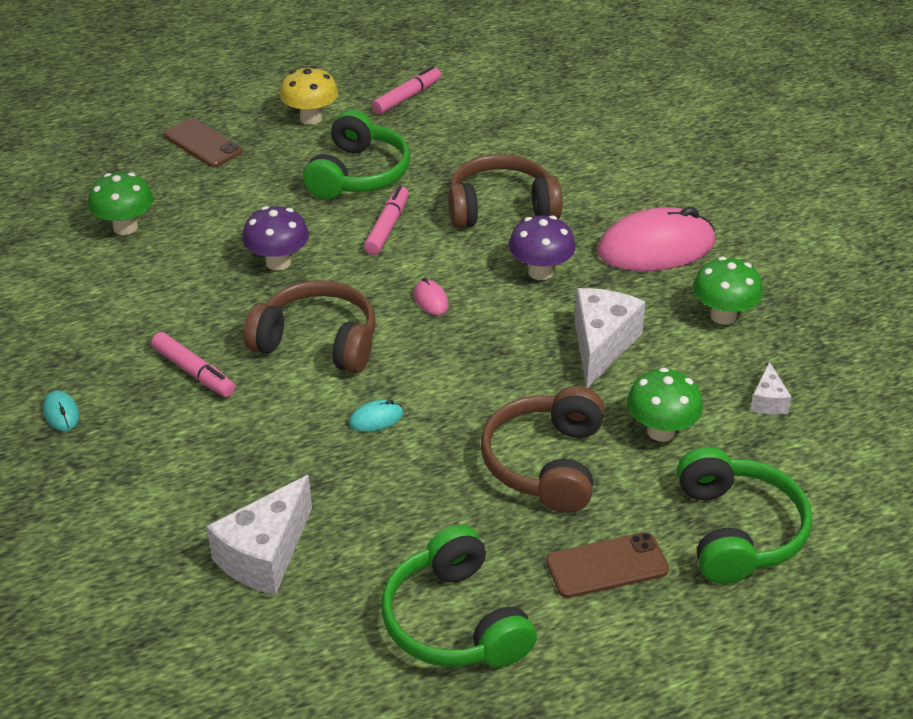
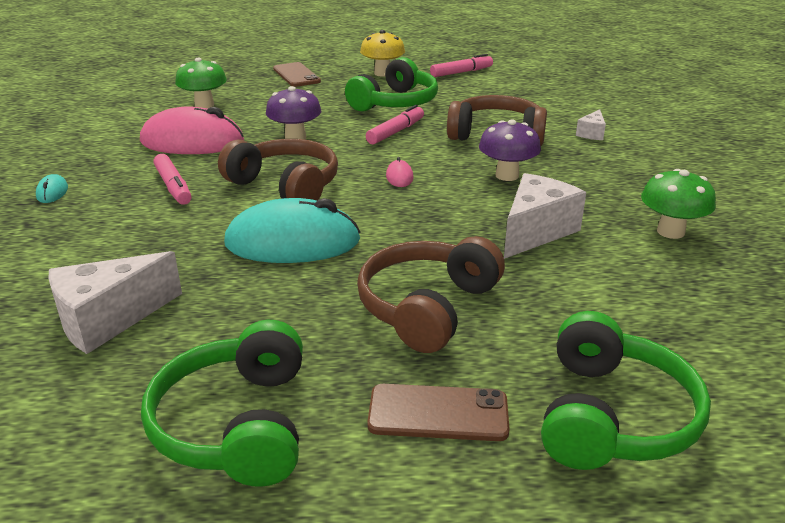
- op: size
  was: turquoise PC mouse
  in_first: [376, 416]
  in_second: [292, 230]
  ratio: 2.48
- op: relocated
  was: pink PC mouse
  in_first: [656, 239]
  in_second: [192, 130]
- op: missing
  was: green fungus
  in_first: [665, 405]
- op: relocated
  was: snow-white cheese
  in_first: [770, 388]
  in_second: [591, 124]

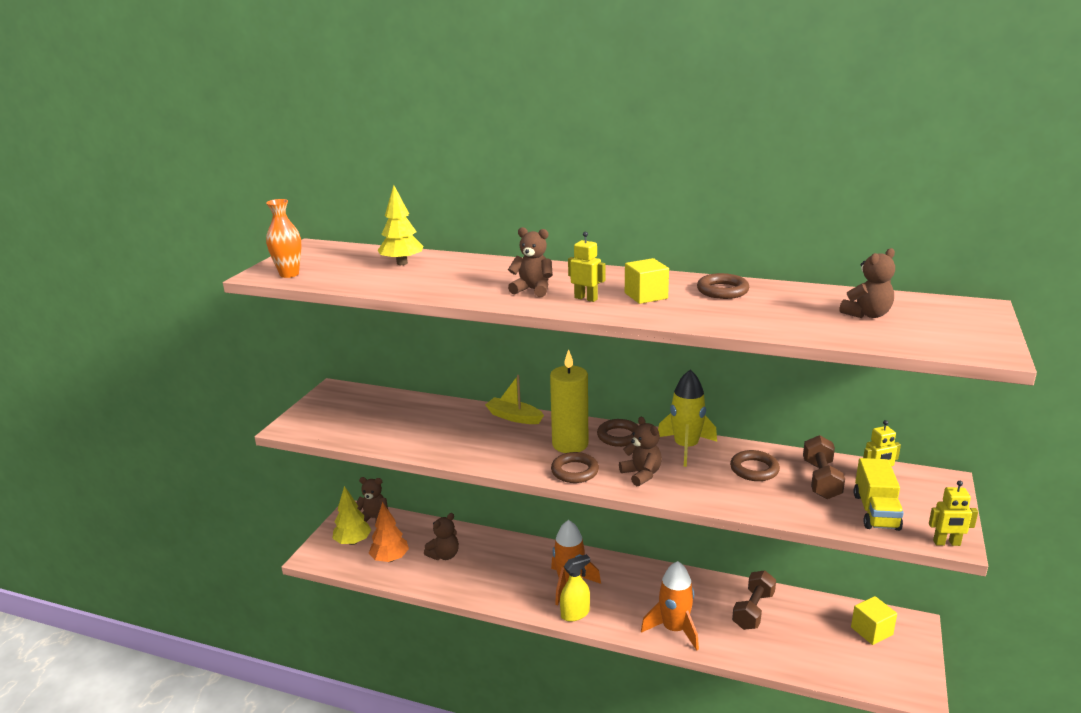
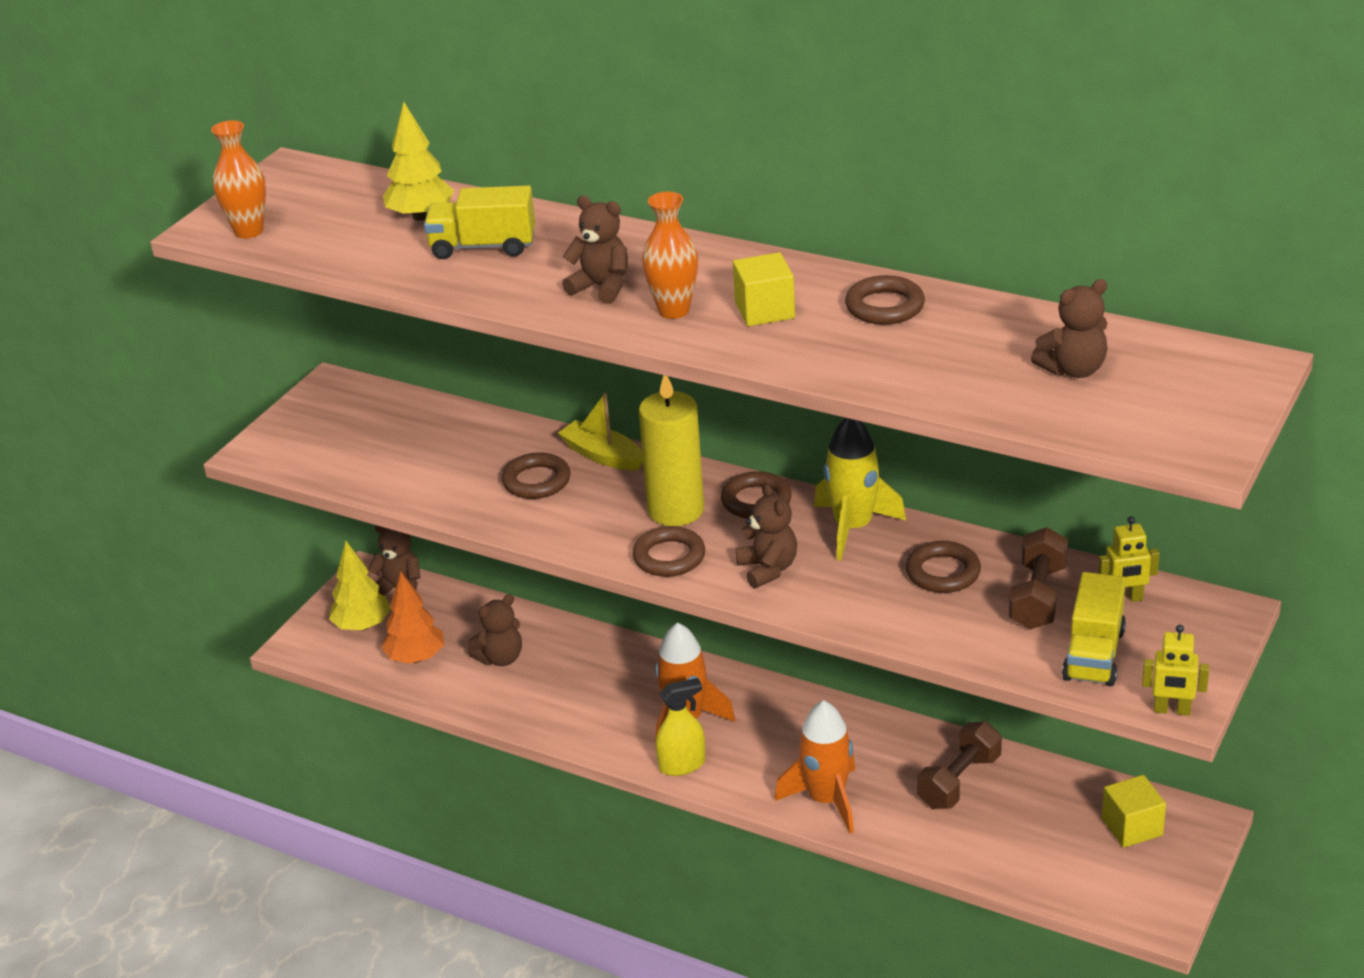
- op: exchanged
  was: yellow robot figure
  now: orange tall vase
  in_first: [587, 267]
  in_second: [670, 255]
- op: appeared
  now: yellow truck
  in_second: [479, 222]
- op: appeared
  now: russet torus
  in_second: [536, 475]

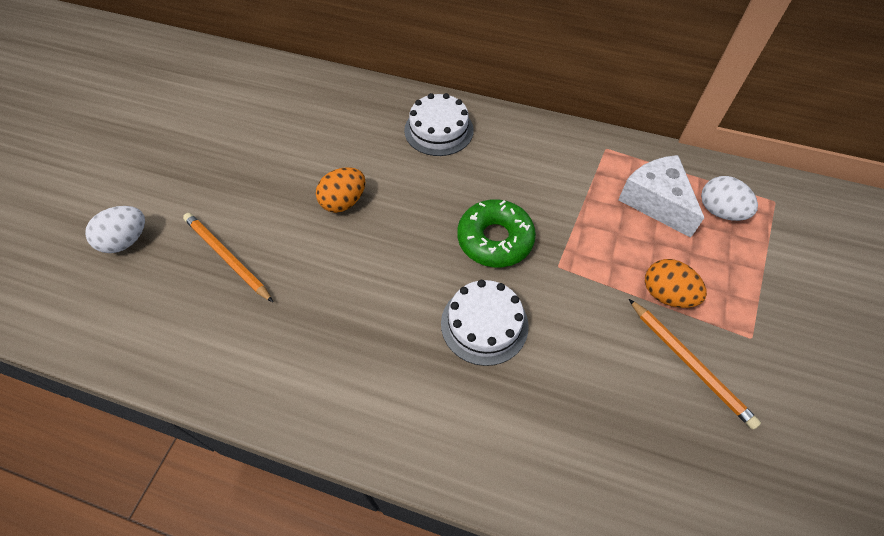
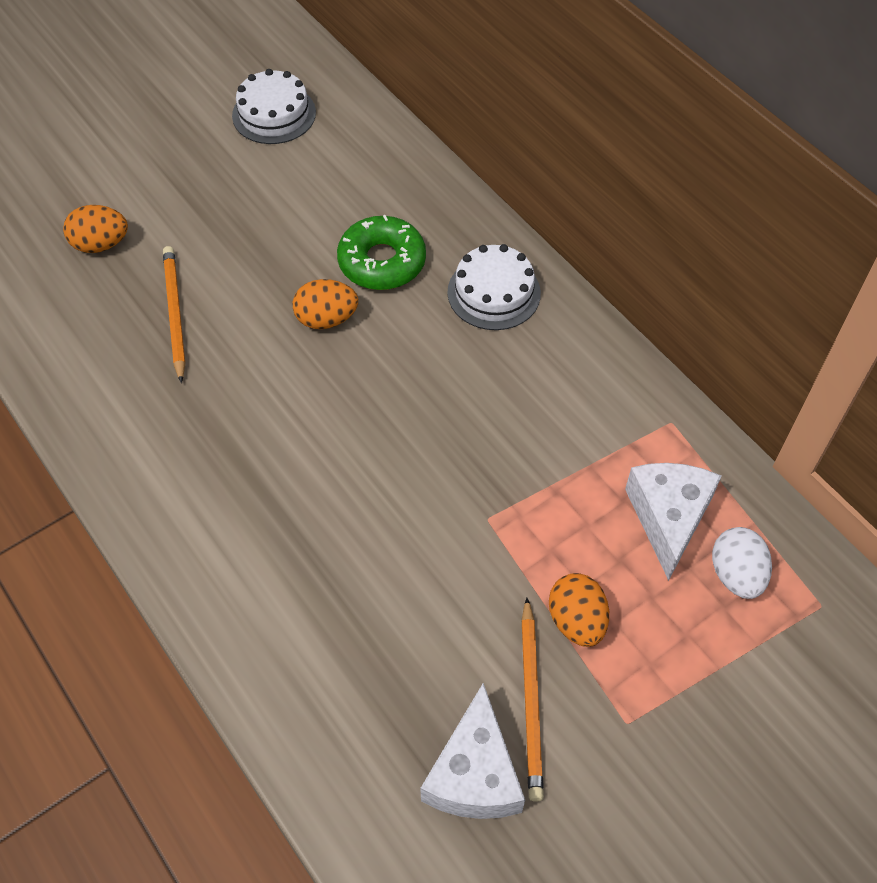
- op: colour
  was: snow-white toy egg
  now: orange toy egg
  in_first: [115, 229]
  in_second: [95, 229]
- op: relocated
  was: snow-white layer cake
  in_first: [485, 323]
  in_second: [274, 106]
- op: relocated
  was: green glazed donut
  in_first: [496, 233]
  in_second: [381, 252]
- op: appeared
  now: snow-white cheese
  in_second: [472, 751]

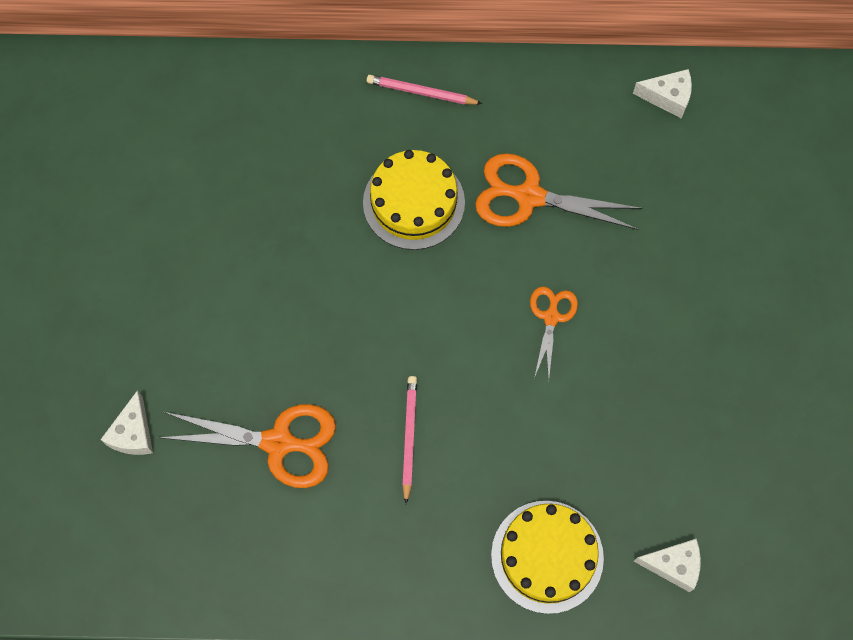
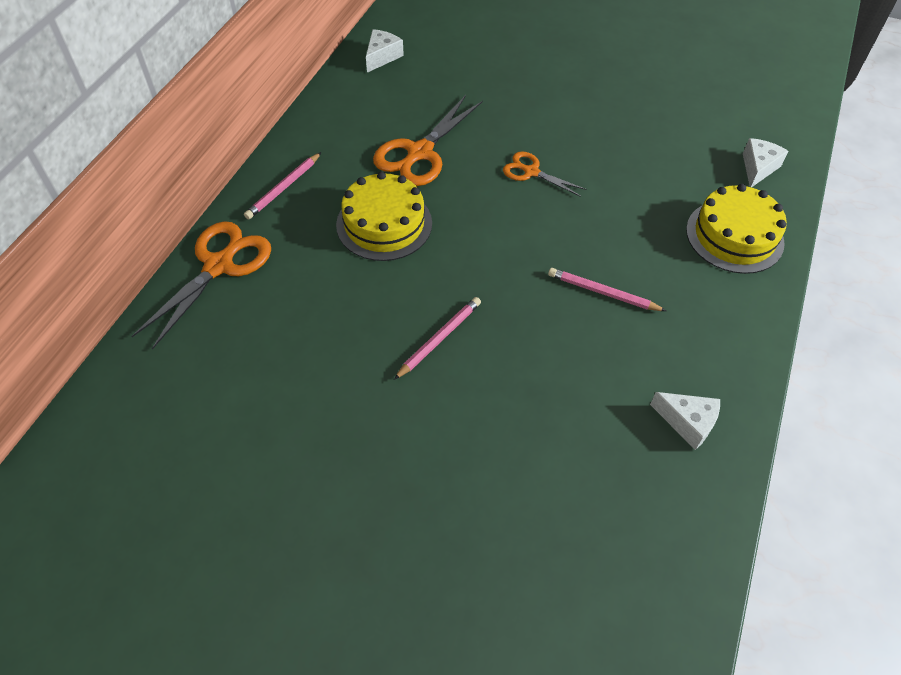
- op: relocated
  was: snow-white cheese
  in_first: [126, 422]
  in_second: [685, 421]
- op: relocated
  was: orange scissors
  in_first: [247, 446]
  in_second: [201, 285]
- op: appeared
  now: pink wooden pencil
  in_second: [437, 338]

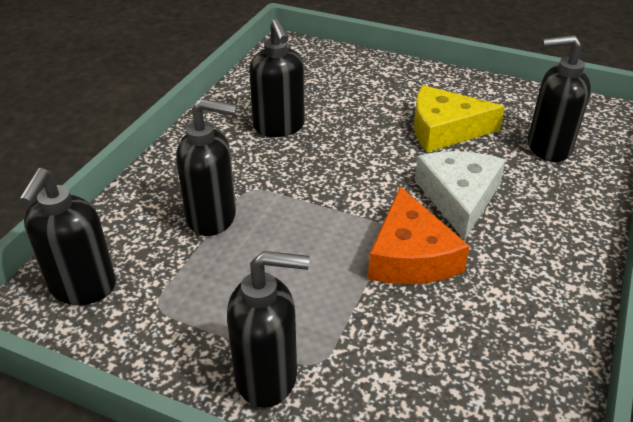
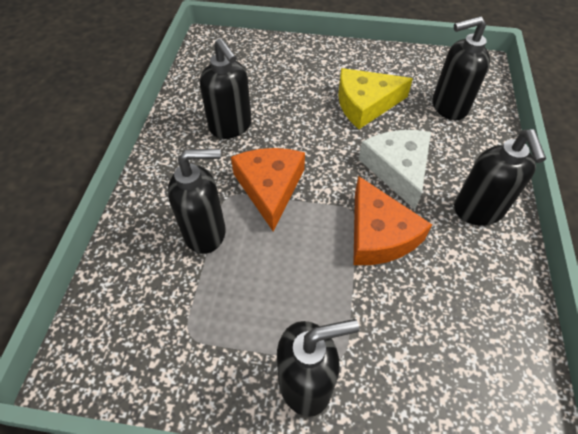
- op: relocated
  was: ebony pump bottle
  in_first: [67, 236]
  in_second: [500, 177]
- op: appeared
  now: orange cheese
  in_second: [268, 189]

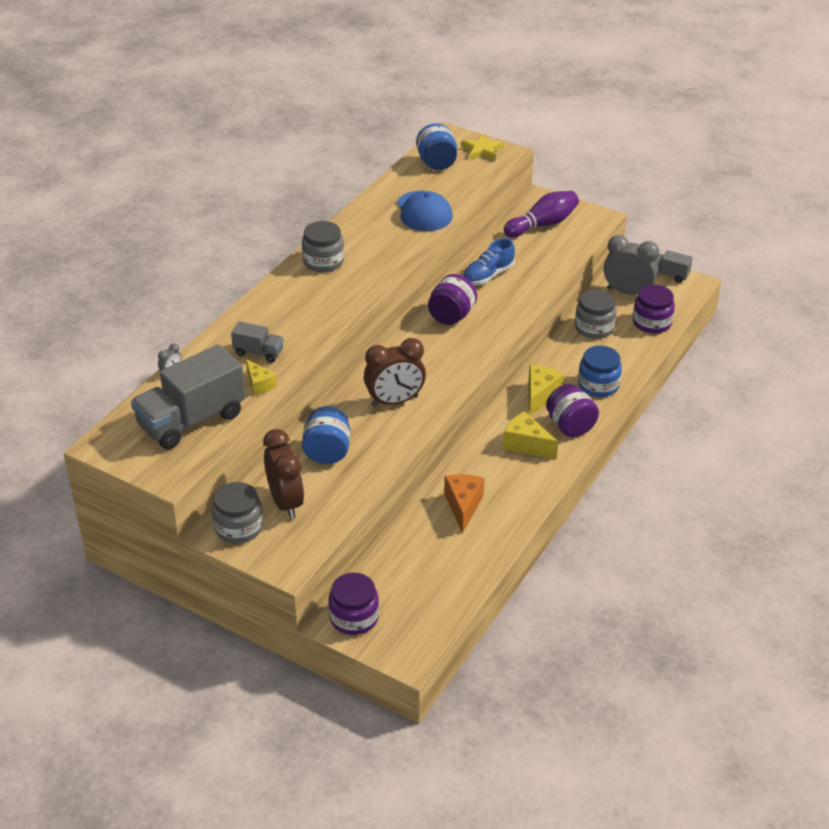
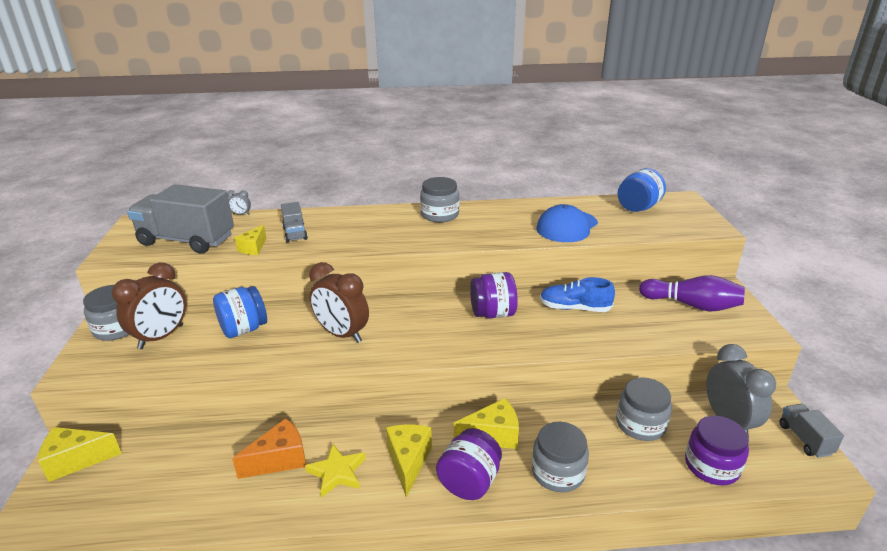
- op: exchanged
  was: violet jam jar
  now: yellow cheese
  in_first: [353, 604]
  in_second: [80, 454]
- op: relocated
  was: yellow star shape
  in_first: [482, 147]
  in_second: [335, 471]
- op: colour
  was: blue jam jar
  now: ash-grey jam jar
  in_first: [600, 371]
  in_second: [560, 457]

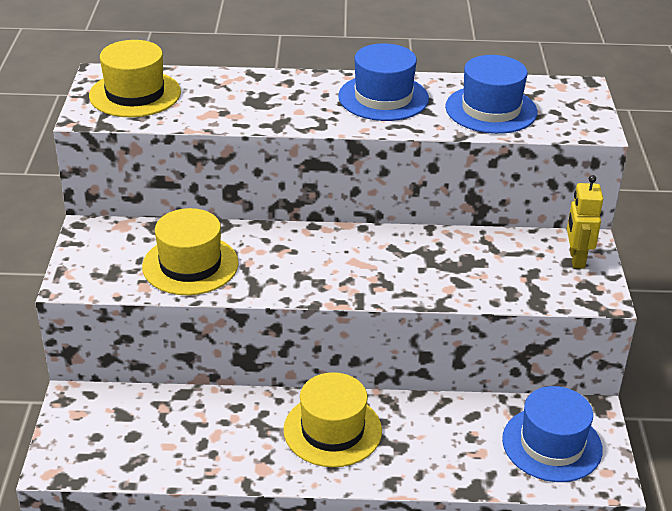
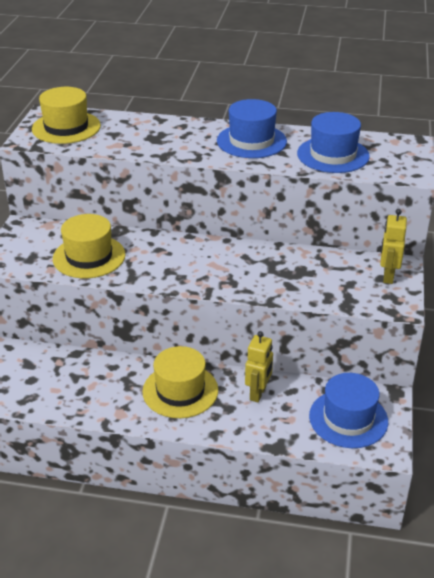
- op: appeared
  now: yellow robot figure
  in_second: [259, 366]

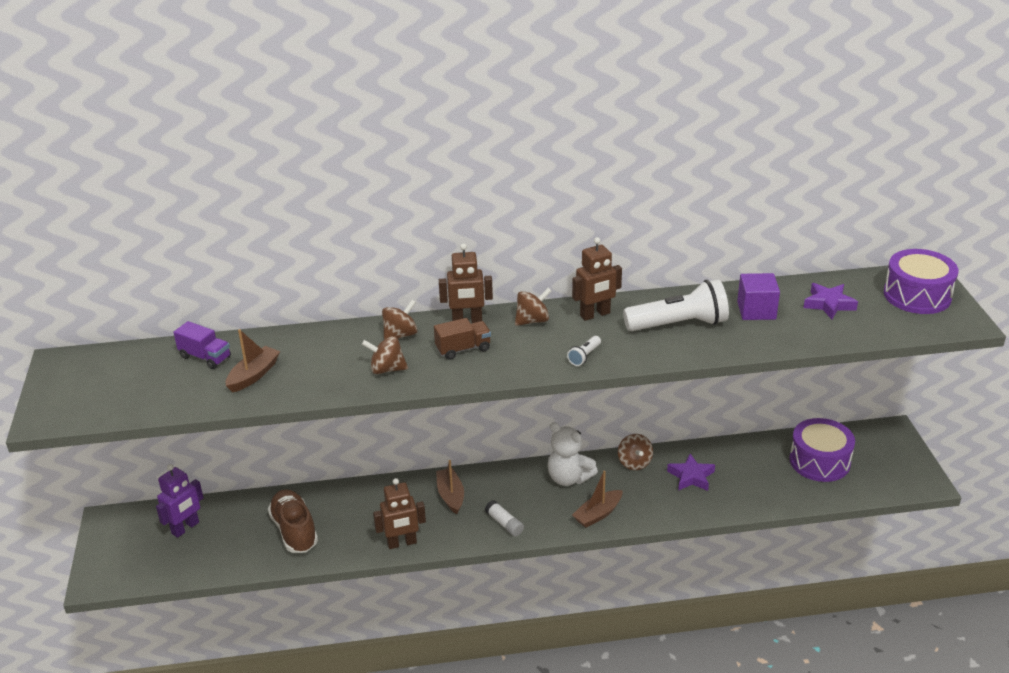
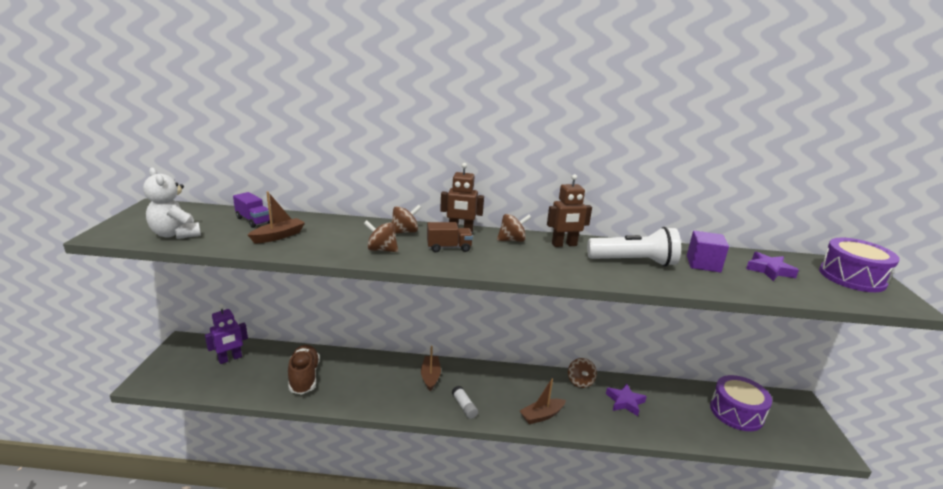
- op: missing
  was: russet robot figure
  in_first: [399, 513]
- op: relocated
  was: snow-white teddy bear
  in_first: [572, 454]
  in_second: [172, 203]
- op: missing
  was: snow-white flashlight
  in_first: [584, 351]

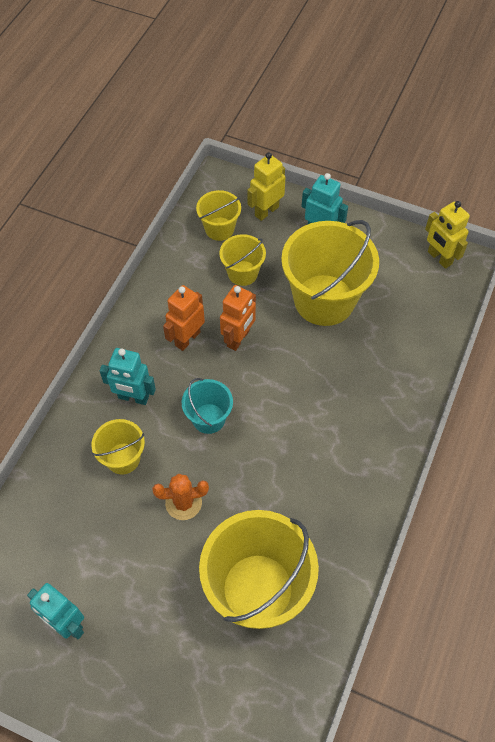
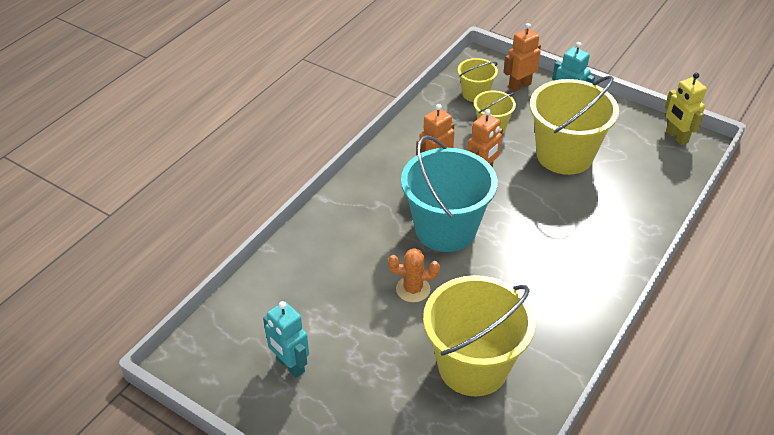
- op: missing
  was: yellow bucket
  in_first: [118, 447]
- op: missing
  was: turquoise robot figure
  in_first: [128, 376]
- op: size
  was: turquoise bucket
  in_first: [207, 406]
  in_second: [449, 193]
  ratio: 1.98
- op: colour
  was: yellow robot figure
  now: orange robot figure
  in_first: [266, 186]
  in_second: [522, 57]

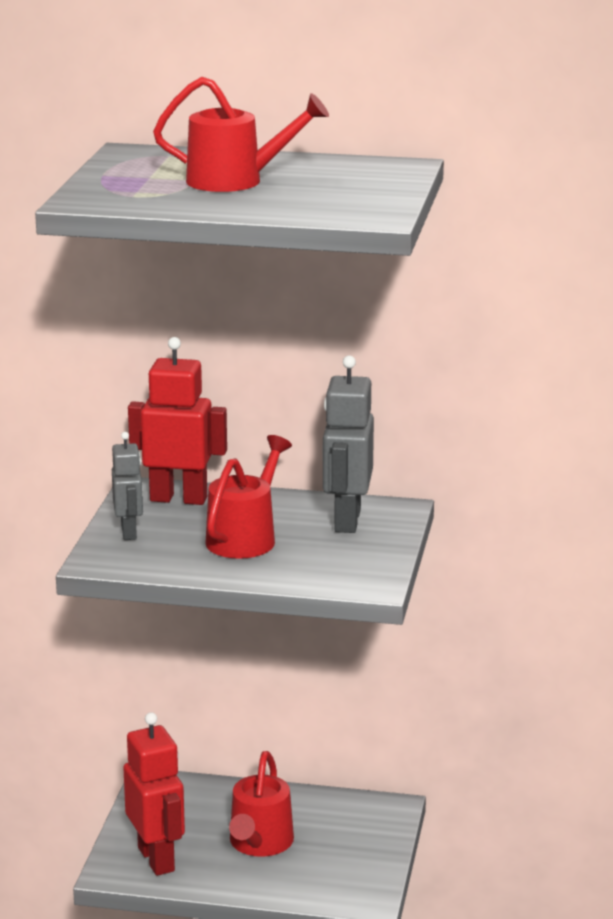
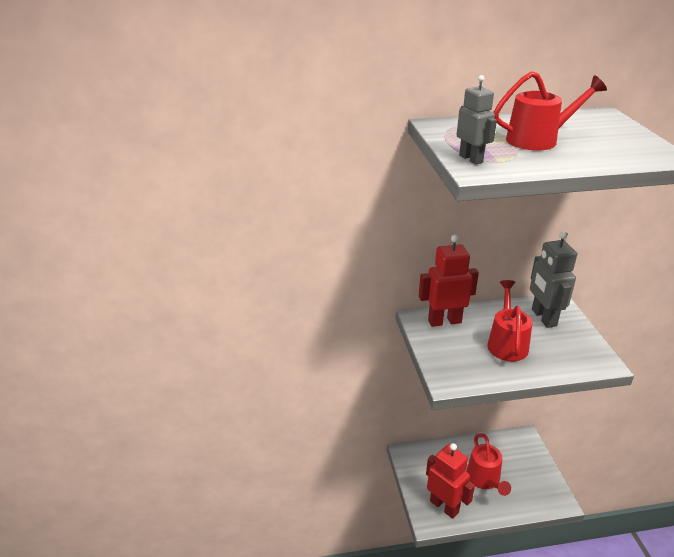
- op: relocated
  was: ash-grey robot figure
  in_first: [127, 486]
  in_second: [477, 120]

